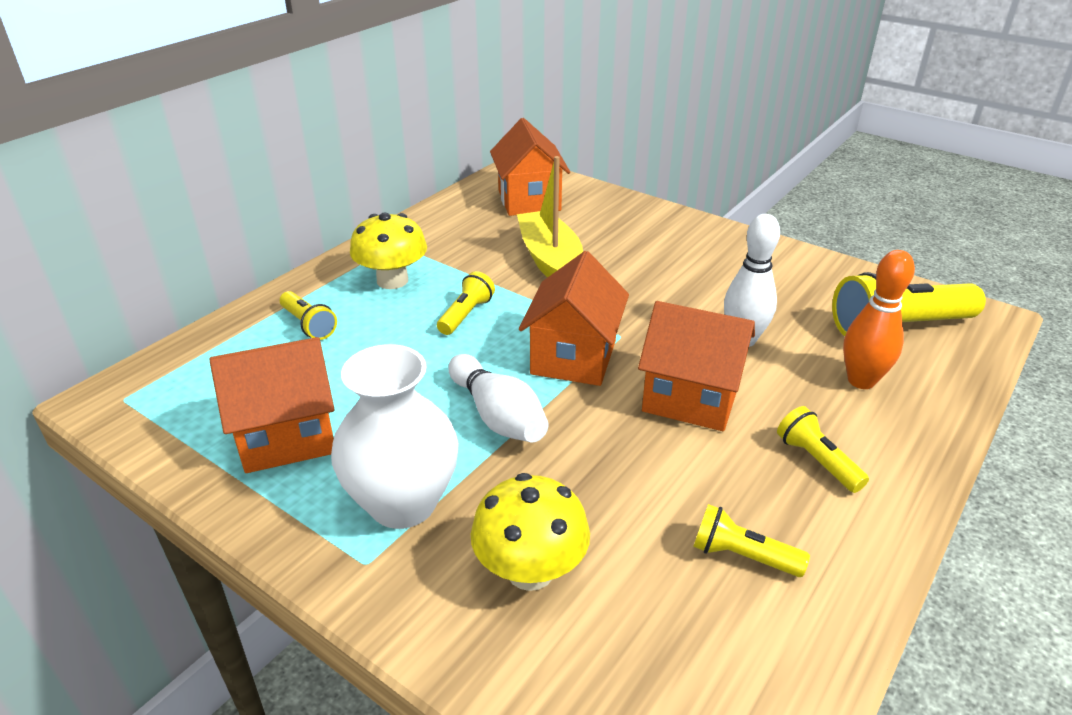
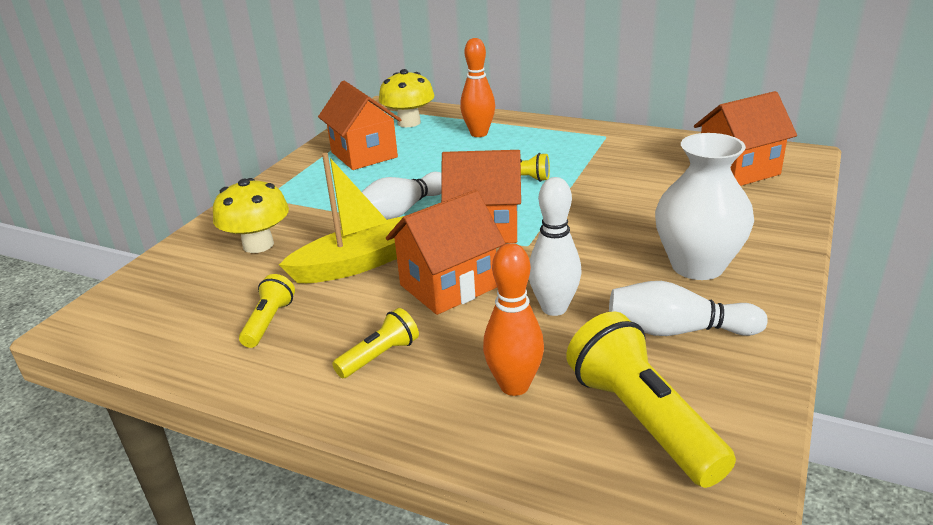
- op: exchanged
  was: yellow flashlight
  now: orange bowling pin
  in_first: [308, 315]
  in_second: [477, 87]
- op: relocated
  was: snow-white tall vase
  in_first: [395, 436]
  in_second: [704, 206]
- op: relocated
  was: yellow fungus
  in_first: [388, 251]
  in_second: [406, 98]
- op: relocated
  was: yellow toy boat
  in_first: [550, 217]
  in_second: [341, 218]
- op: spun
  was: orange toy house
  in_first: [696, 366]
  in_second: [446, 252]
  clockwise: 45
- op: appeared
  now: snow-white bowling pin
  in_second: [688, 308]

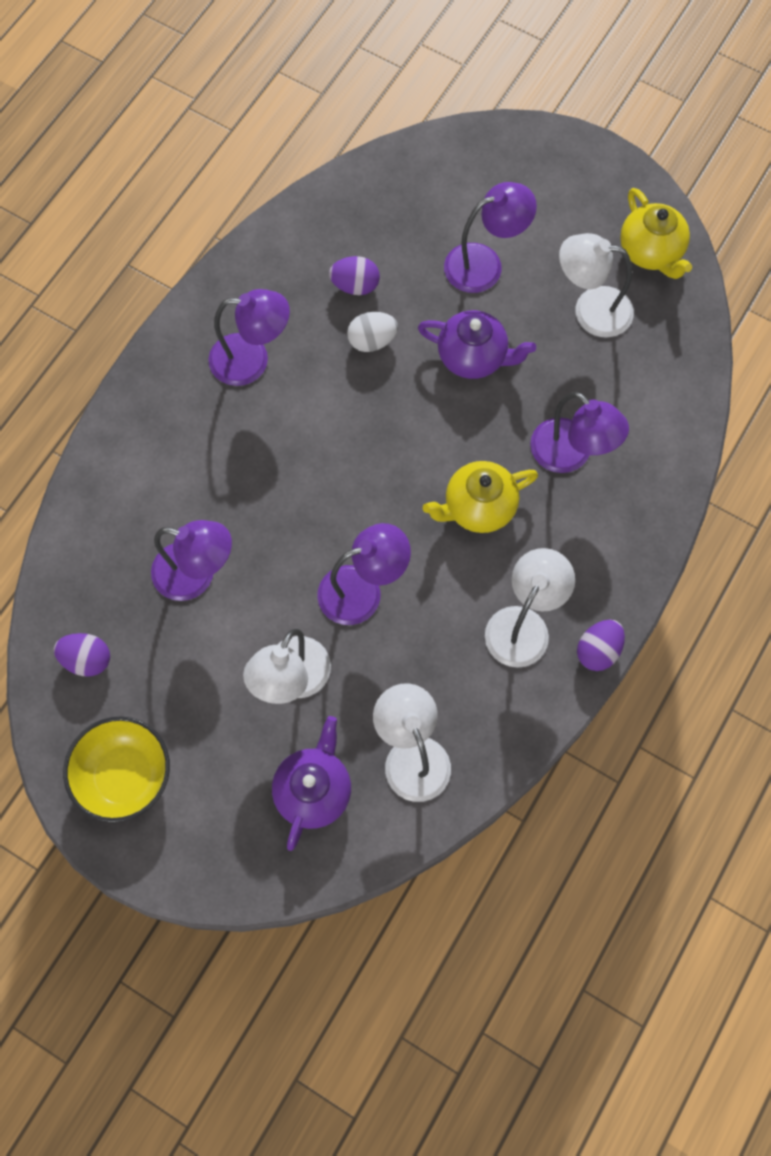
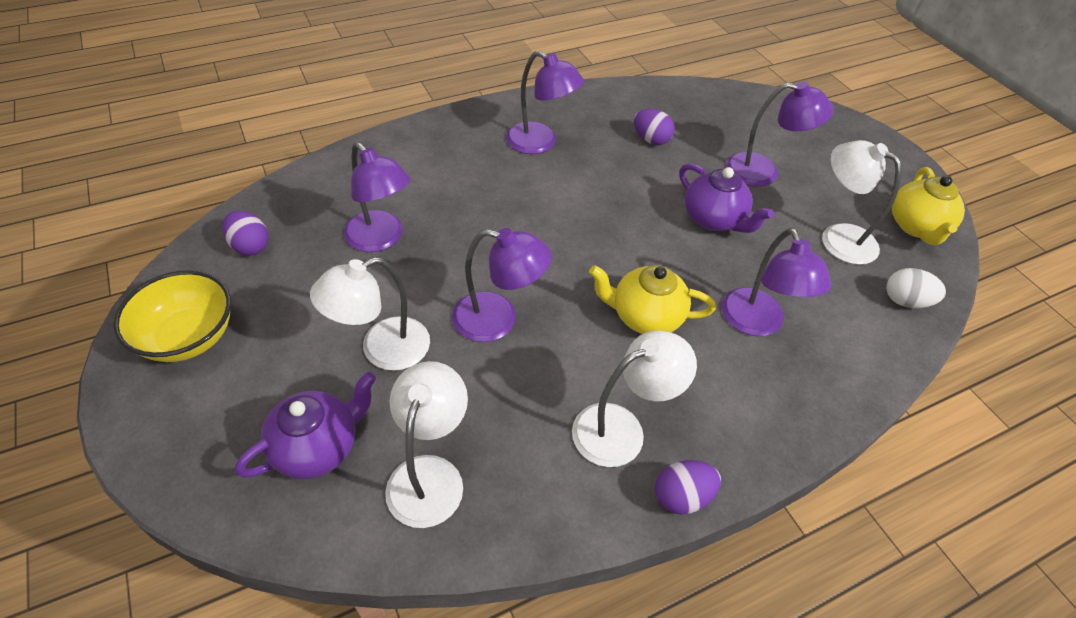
- op: relocated
  was: snow-white toy egg
  in_first: [372, 332]
  in_second: [916, 288]

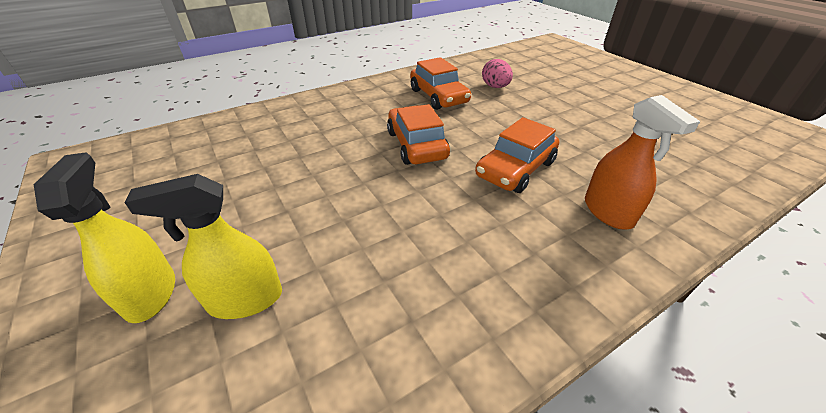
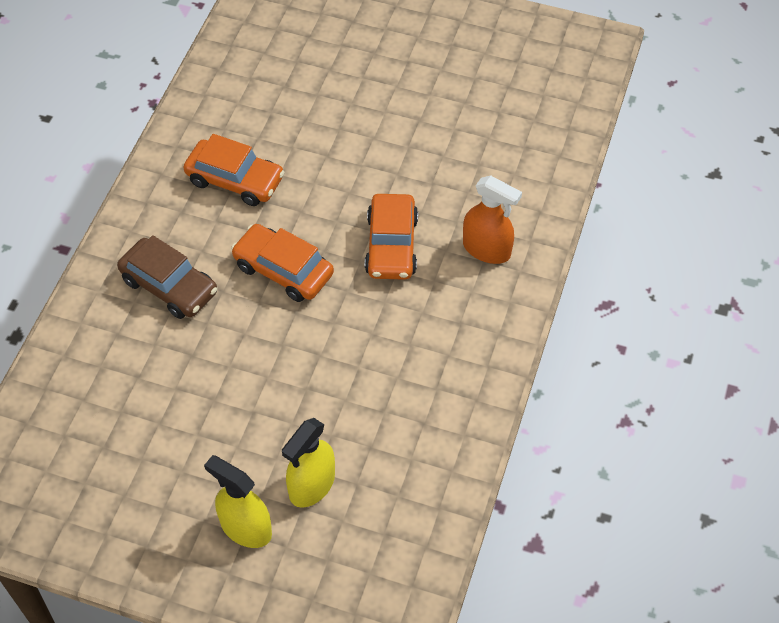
- op: missing
  was: pink toy egg
  in_first: [497, 73]
- op: appeared
  now: russet car
  in_second: [167, 277]

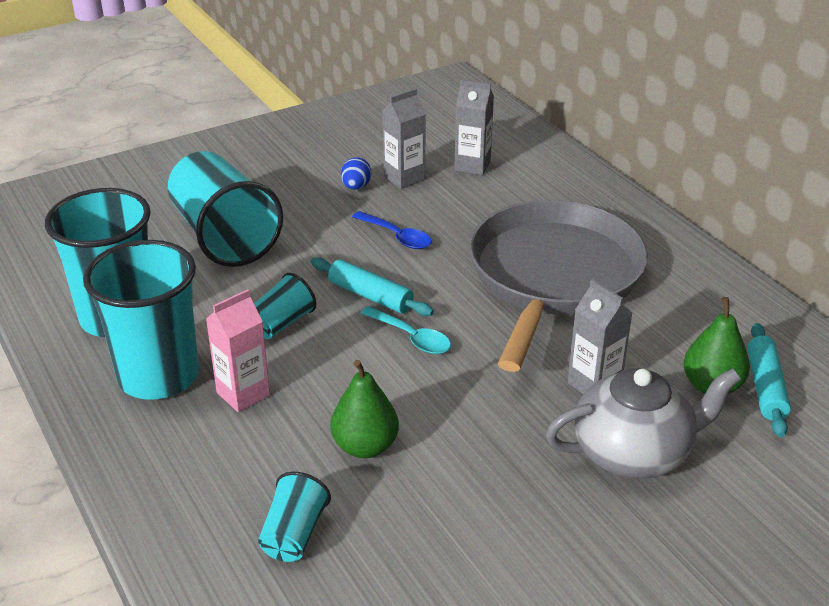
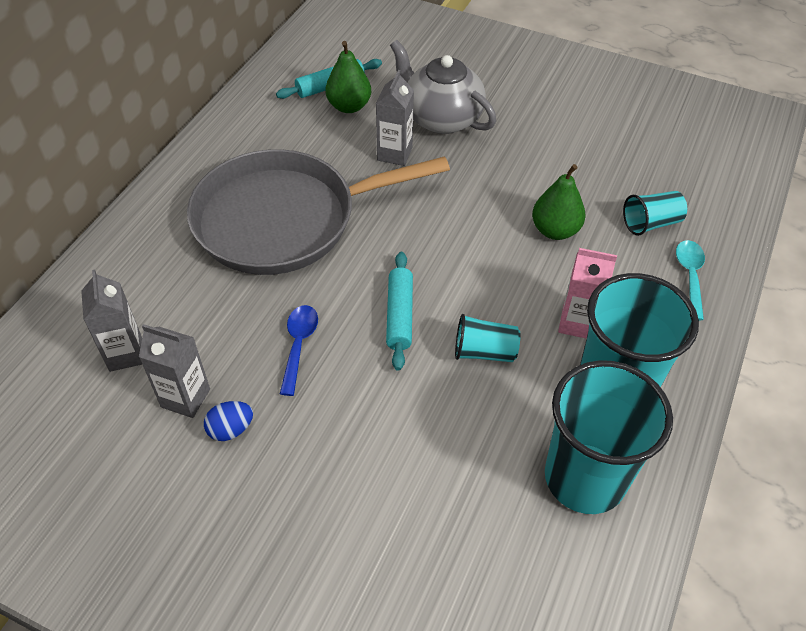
- op: missing
  was: turquoise cup
  in_first: [225, 209]
- op: relocated
  was: turquoise teaspoon
  in_first: [405, 330]
  in_second: [690, 280]

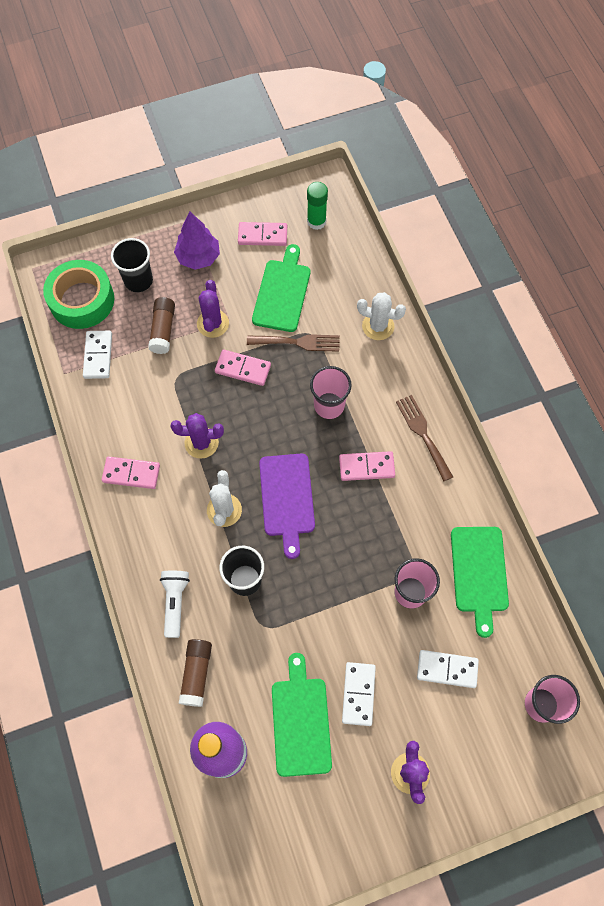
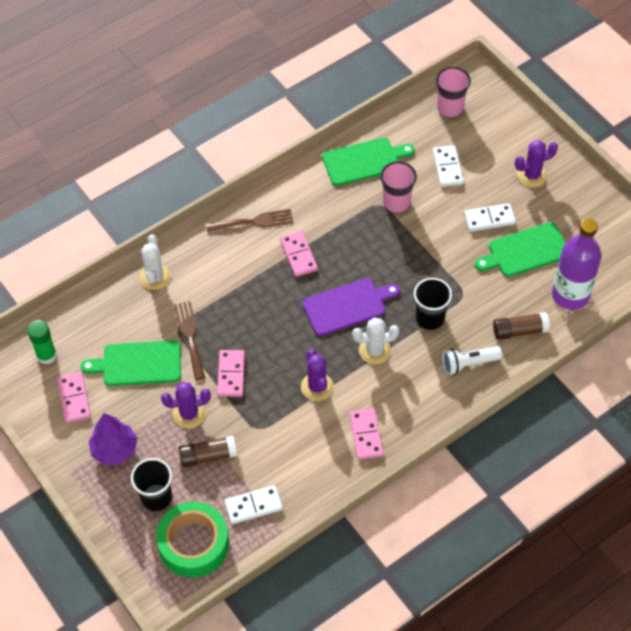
- op: missing
  was: pink cup
  in_first: [331, 392]
- op: spun
  was: russet table fork
  in_first: [424, 438]
  in_second: [249, 220]
  clockwise: -150

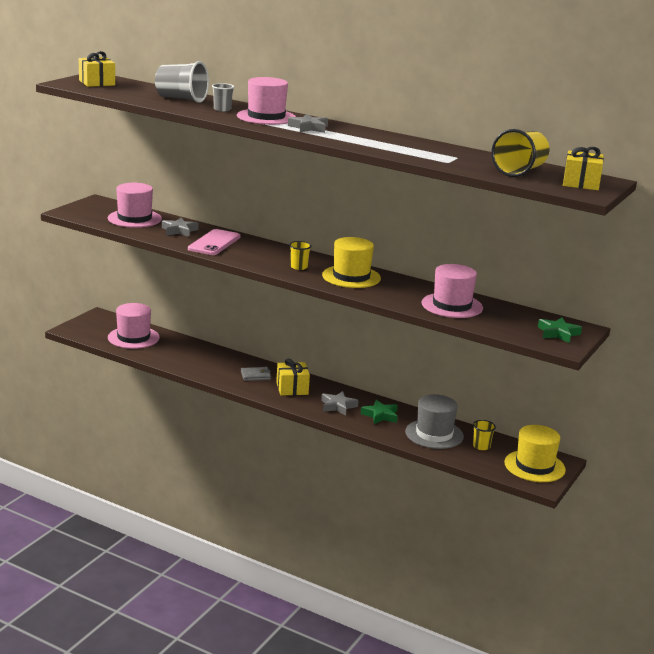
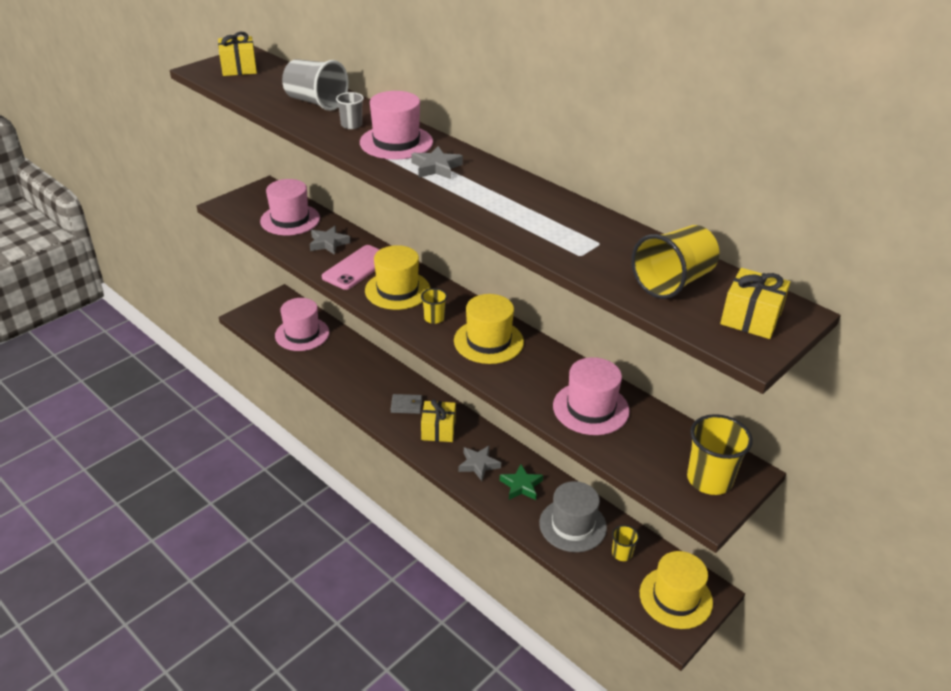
- op: exchanged
  was: green star shape
  now: yellow cup
  in_first: [560, 330]
  in_second: [720, 454]
- op: appeared
  now: yellow hat
  in_second: [397, 277]

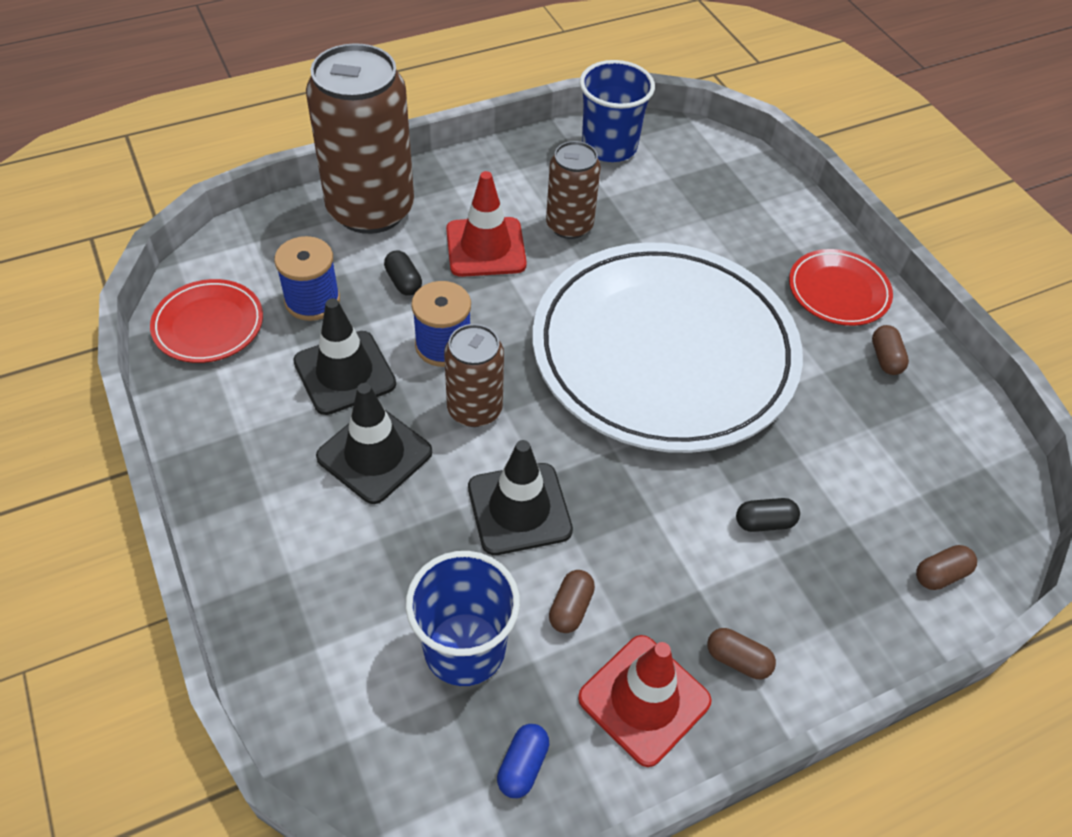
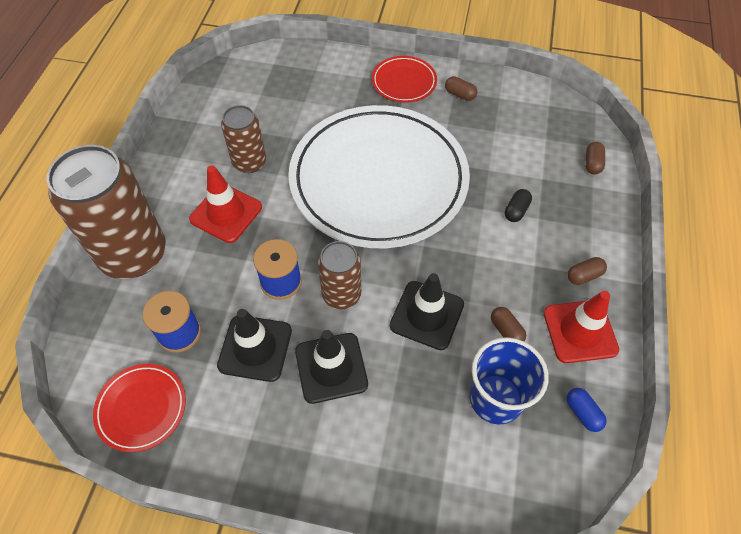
- op: missing
  was: ebony pill shape
  in_first: [403, 273]
- op: missing
  was: blue cup
  in_first: [617, 111]

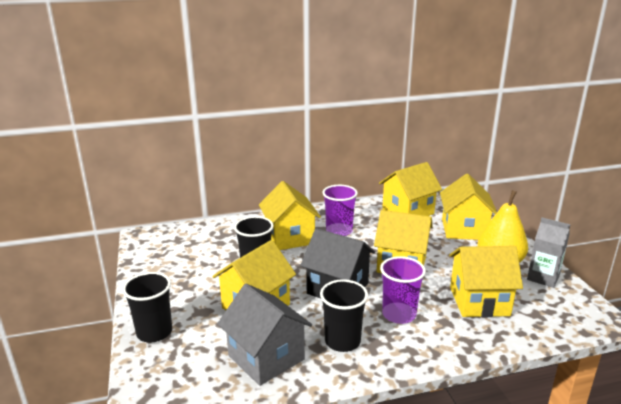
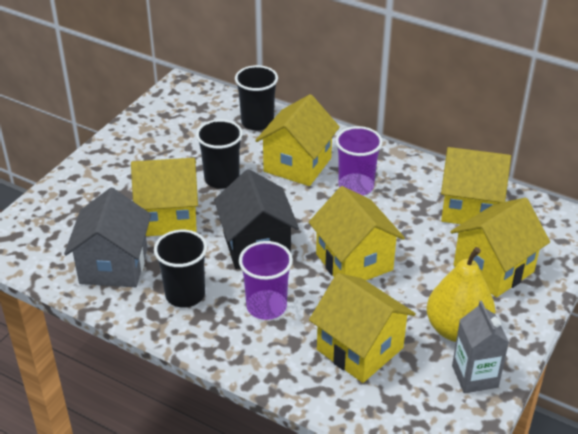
- op: relocated
  was: ebony cup
  in_first: [147, 307]
  in_second: [256, 97]

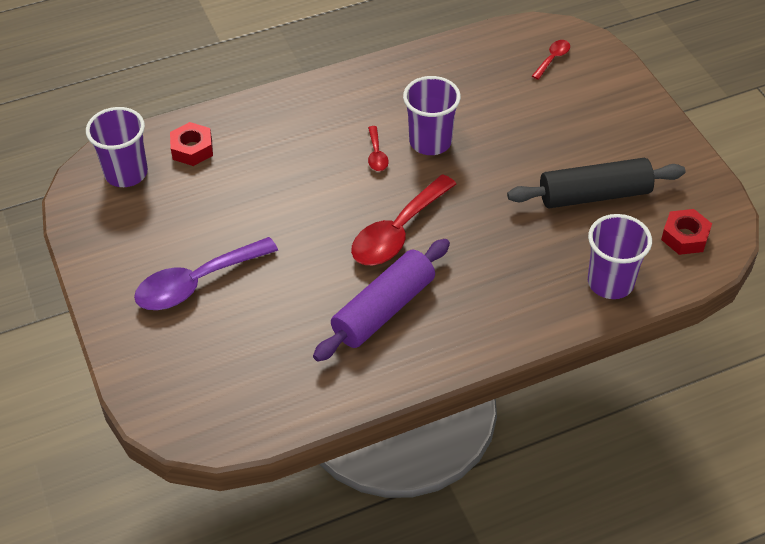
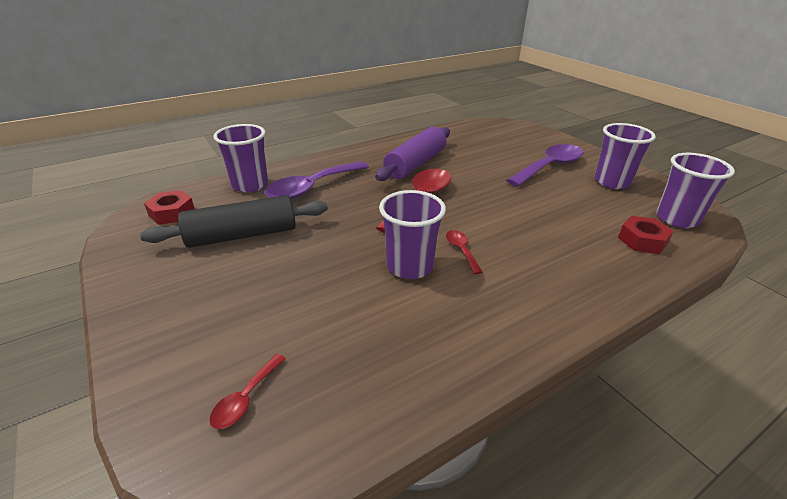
- op: appeared
  now: violet teaspoon
  in_second: [316, 180]
- op: appeared
  now: violet cup
  in_second: [625, 156]

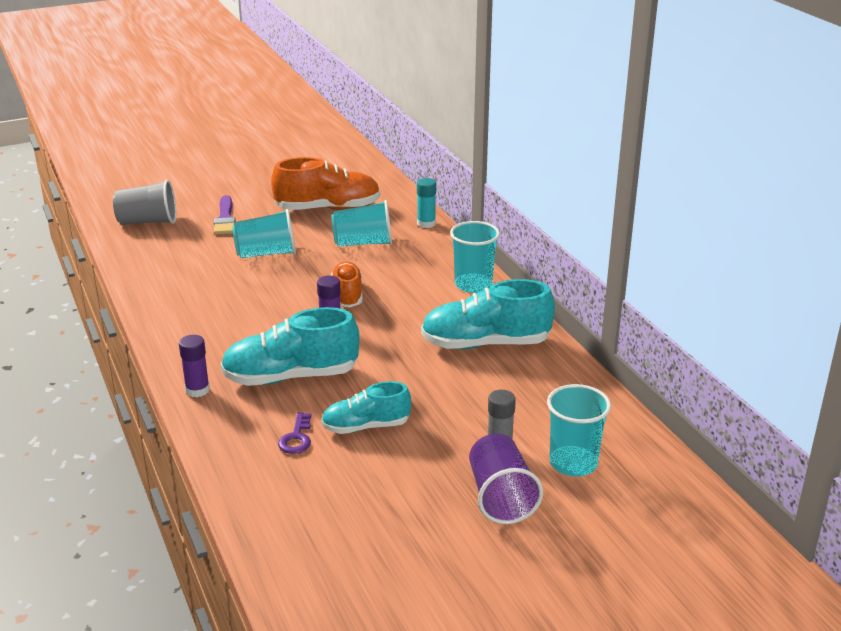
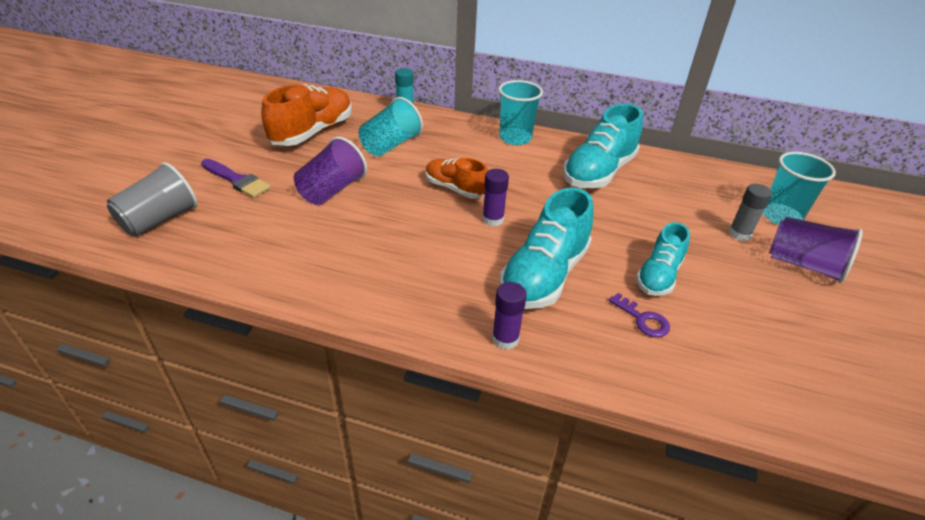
- op: colour
  was: turquoise cup
  now: violet cup
  in_first: [264, 233]
  in_second: [330, 170]

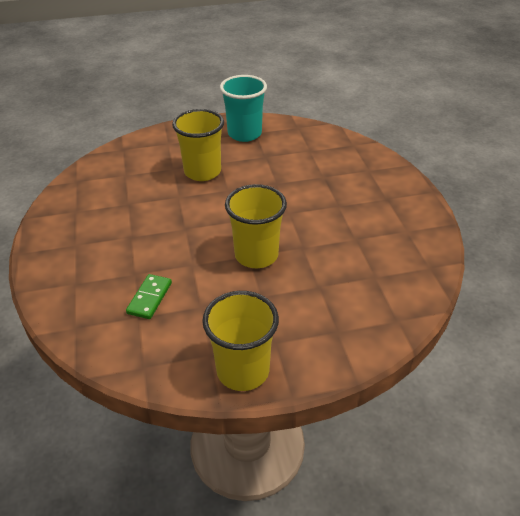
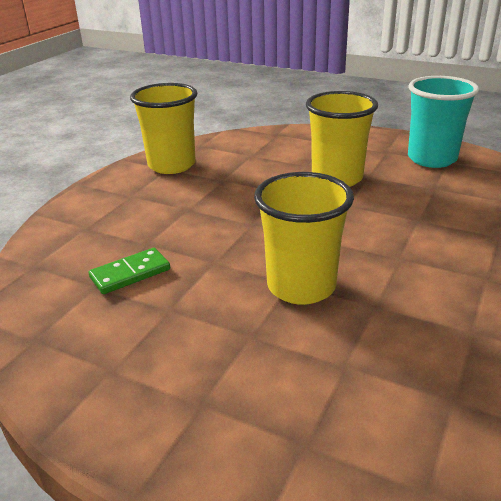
- op: relocated
  was: yellow cup
  in_first: [240, 341]
  in_second: [163, 128]

